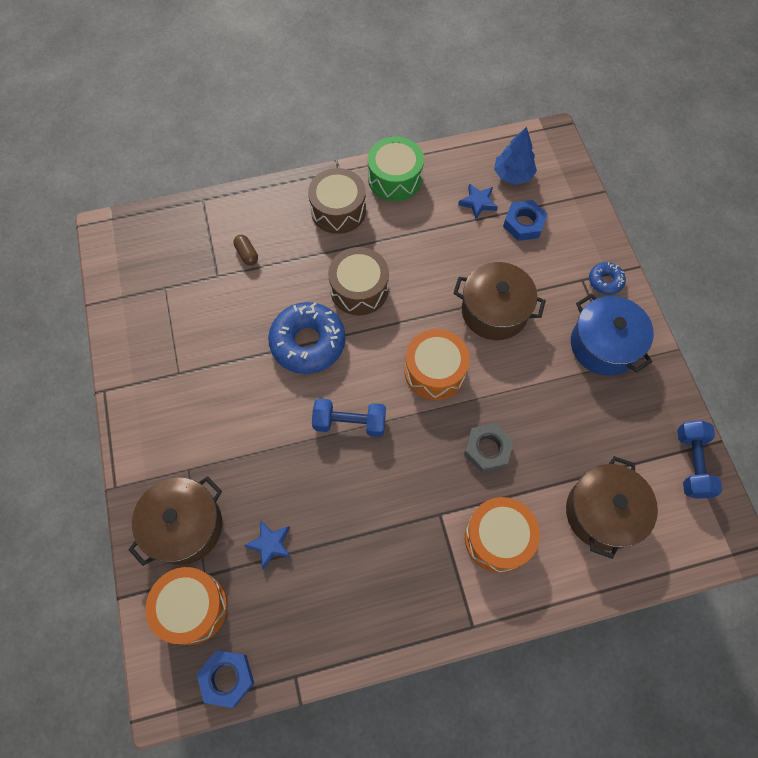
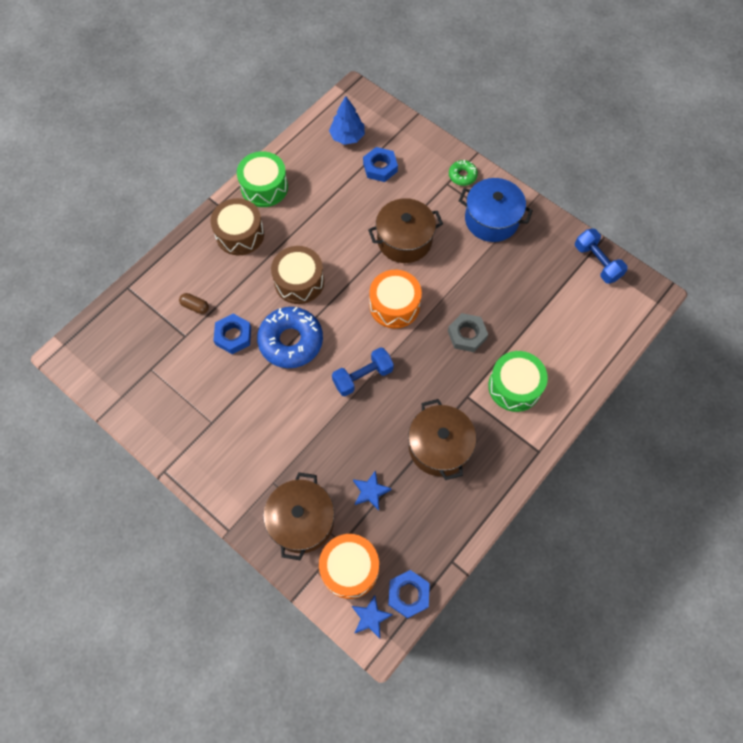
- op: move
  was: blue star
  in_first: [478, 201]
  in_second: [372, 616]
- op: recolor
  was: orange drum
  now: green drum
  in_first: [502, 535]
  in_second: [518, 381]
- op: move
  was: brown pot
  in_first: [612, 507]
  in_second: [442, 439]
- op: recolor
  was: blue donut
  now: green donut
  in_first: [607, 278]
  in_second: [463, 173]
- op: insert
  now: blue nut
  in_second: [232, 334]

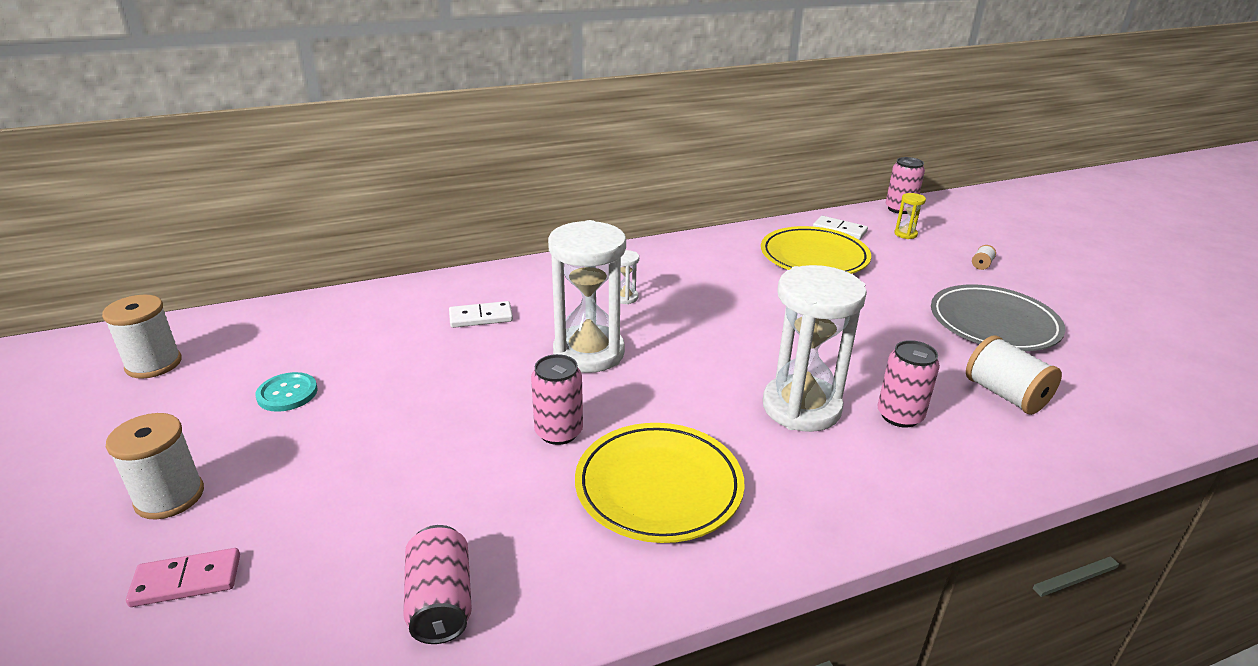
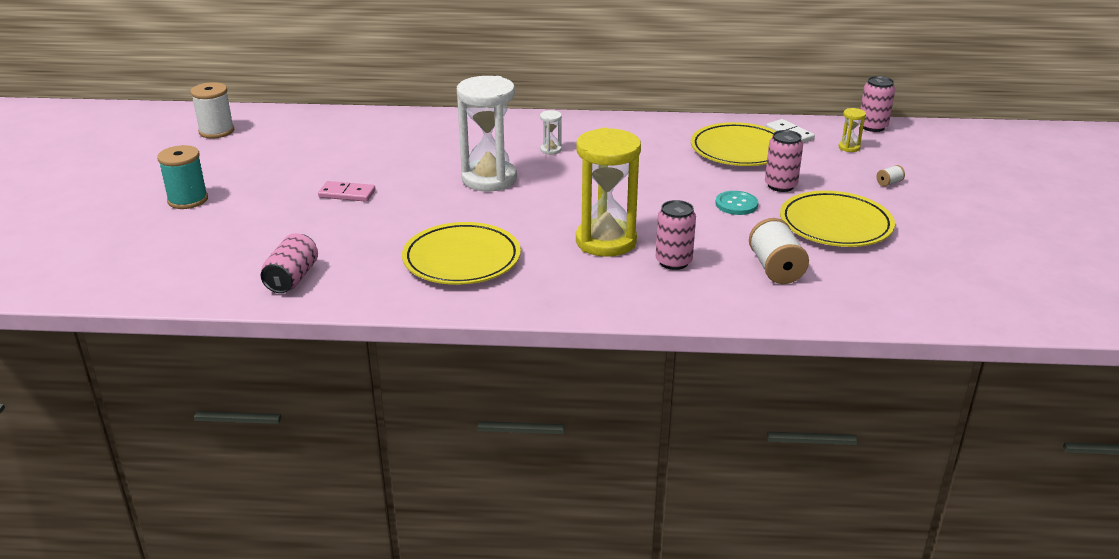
- op: recolor
  was: white spool
  now: turquoise spool
  in_first: [155, 466]
  in_second: [182, 177]
- op: move
  was: pink domino
  in_first: [183, 577]
  in_second: [346, 191]
- op: move
  was: turquoise button
  in_first: [287, 392]
  in_second: [736, 203]
- op: delete
  was: white domino
  in_first: [481, 314]
- op: move
  was: pink can
  in_first: [557, 399]
  in_second: [784, 161]
- op: recolor
  was: white hourglass
  now: yellow hourglass
  in_first: [815, 348]
  in_second: [608, 192]
- op: recolor
  was: grey plate
  now: yellow plate
  in_first: [998, 317]
  in_second: [837, 219]

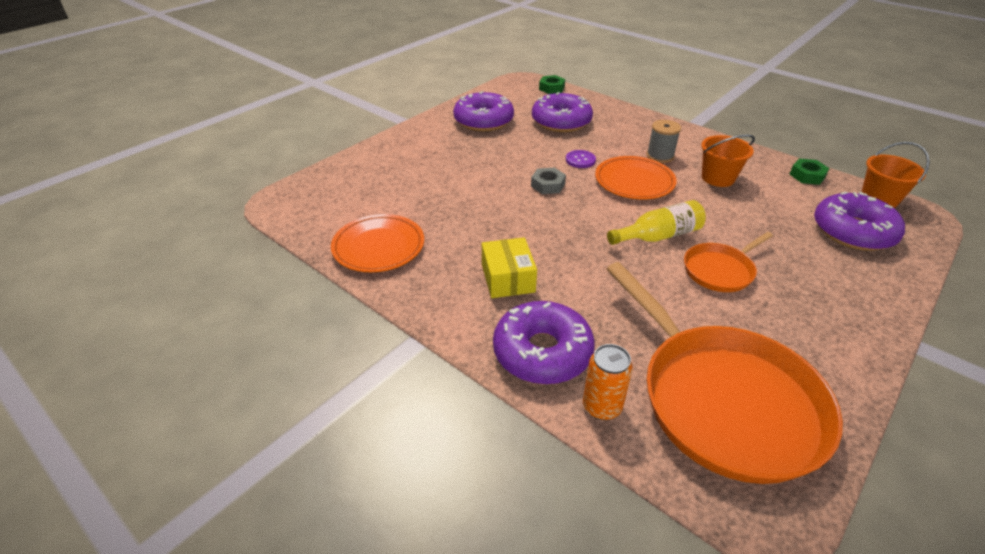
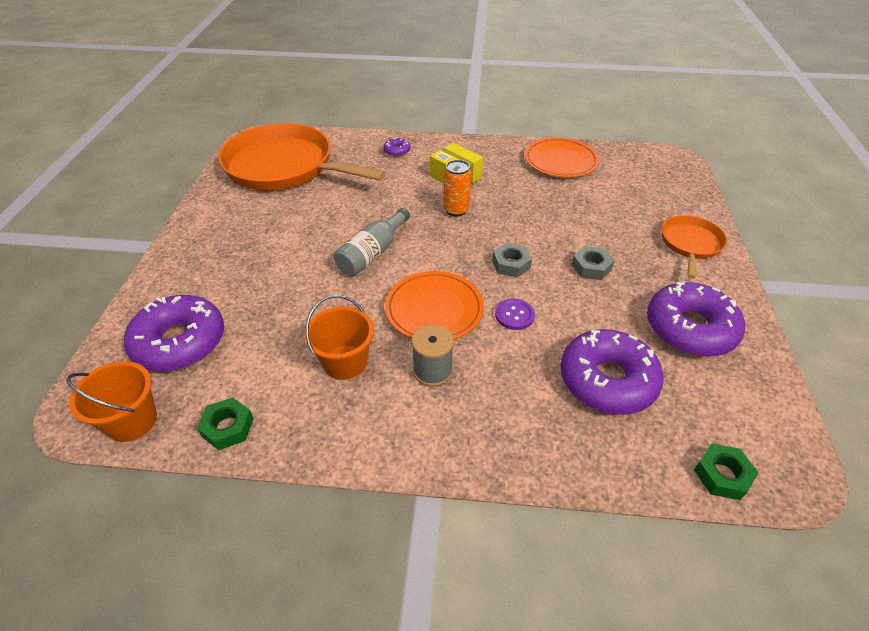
- op: resize
  was: purple donut
  in_first: [544, 342]
  in_second: [397, 147]
  ratio: 0.43
- op: move
  was: orange can
  in_first: [608, 382]
  in_second: [457, 188]
- op: recolor
  was: yellow bottle
  now: grey bottle
  in_first: [656, 222]
  in_second: [372, 242]
- op: move
  was: orange pan
  in_first: [728, 262]
  in_second: [694, 247]
- op: insert
  now: grey nut
  in_second: [593, 263]

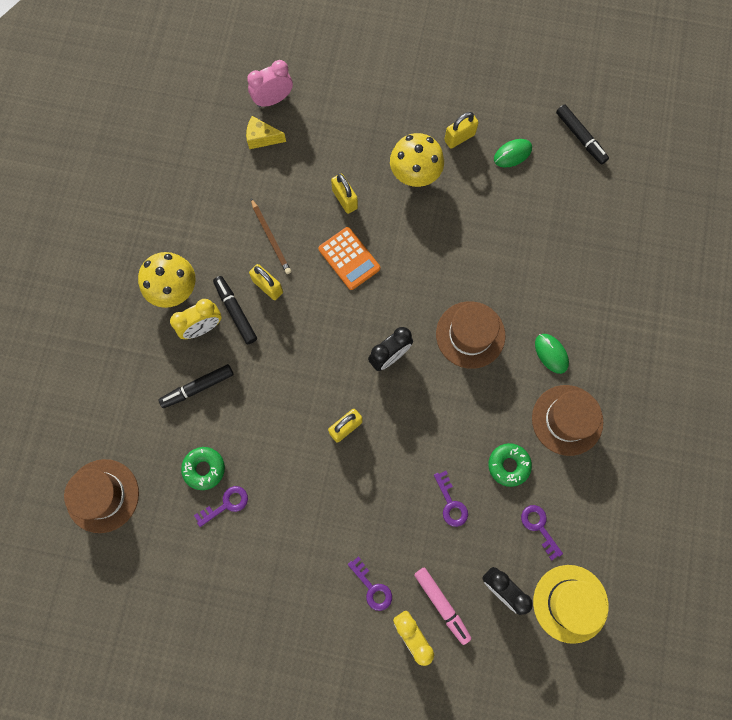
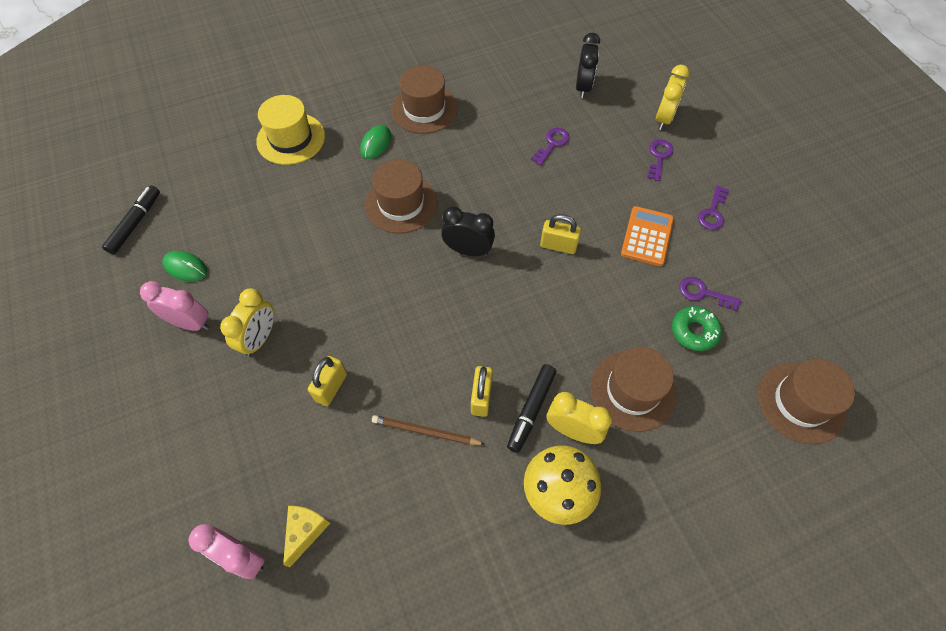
- op: replace
  was: black marker
  now: brown hat
  in_first: [196, 386]
  in_second: [633, 389]
- op: rotate
  was: yellow cheese
  in_first: [266, 132]
  in_second: [306, 537]
  clockwise: -135
- op: rotate
  was: brown pencil
  in_first: [271, 236]
  in_second: [428, 430]
  clockwise: -105
- op: move
  was: orange calculator
  in_first: [349, 258]
  in_second: [647, 236]
- op: replace
  was: yellow mushroom
  now: yellow clock
  in_first: [417, 160]
  in_second: [247, 322]
- op: delete
  was: pink marker
  in_first: [443, 606]
- op: replace
  was: yellow padlock
  now: pink clock
  in_first: [461, 130]
  in_second: [174, 306]
- op: delete
  was: green donut
  in_first: [510, 465]
- op: move
  was: purple key
  in_first: [542, 532]
  in_second: [713, 208]
- op: move
  was: yellow hat
  in_first: [571, 604]
  in_second: [290, 130]

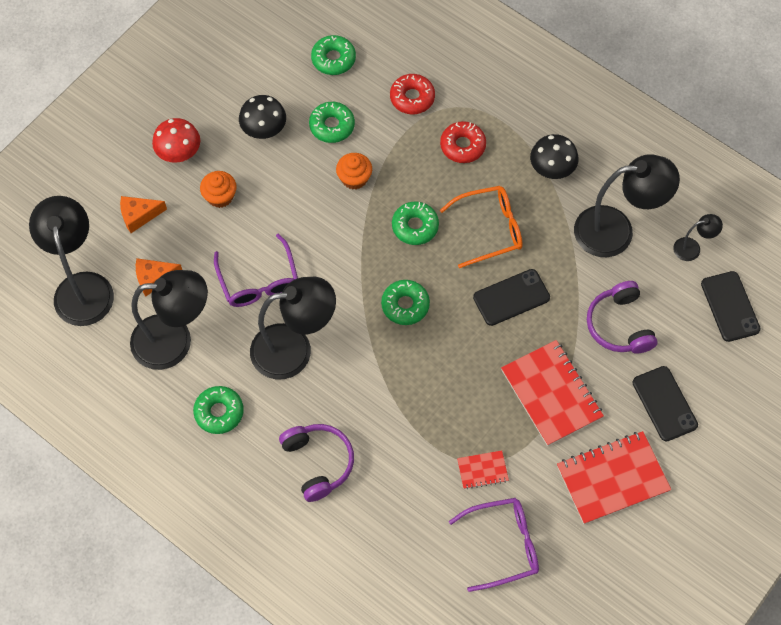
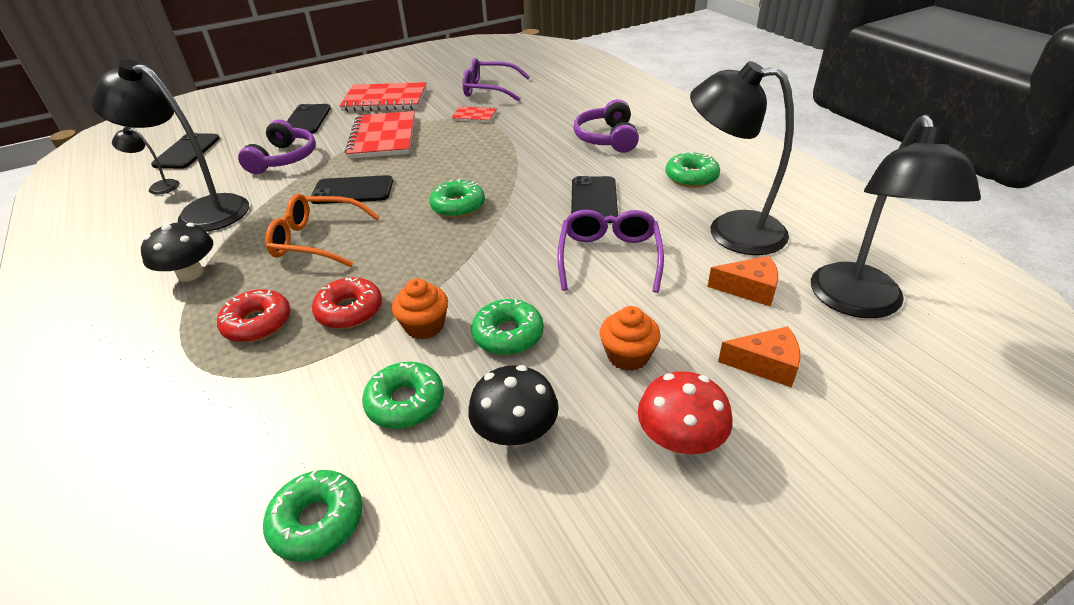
- op: replace
  was: black lamp
  now: black phone
  in_first: [293, 328]
  in_second: [594, 199]
- op: move
  was: red donut
  in_first: [412, 94]
  in_second: [347, 303]
- op: move
  was: green donut
  in_first: [415, 223]
  in_second: [507, 327]

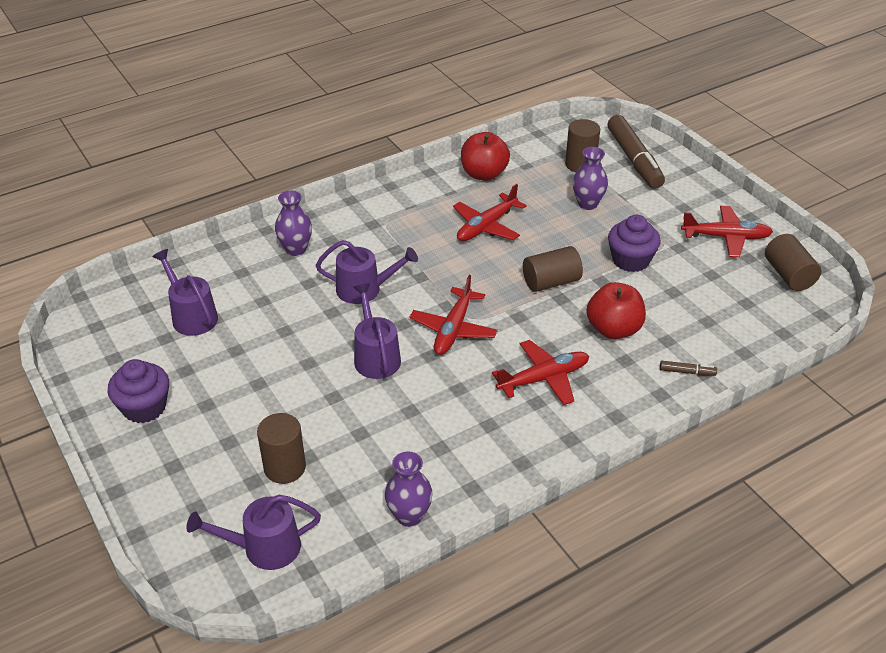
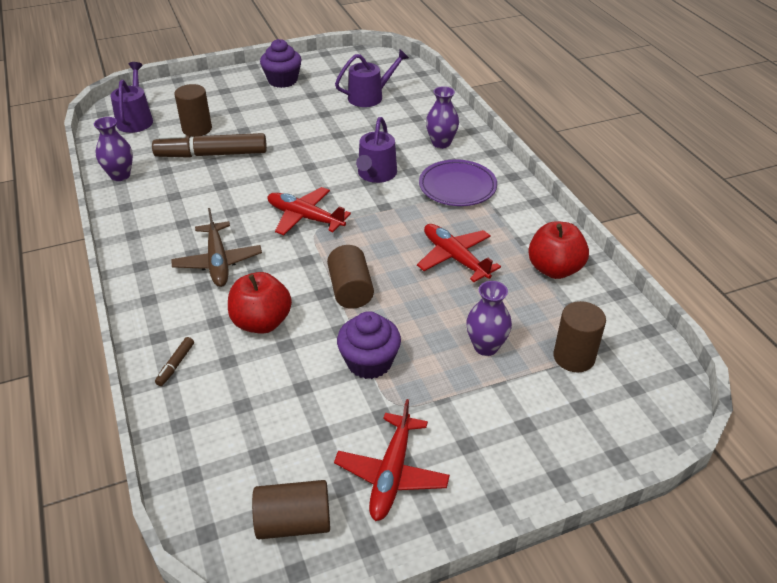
- op: delete
  was: purple watering can
  in_first: [377, 331]
- op: recolor
  was: red plane
  now: brown plane
  in_first: [540, 372]
  in_second: [216, 247]
- op: move
  was: brown marker
  in_first: [636, 151]
  in_second: [209, 145]
- op: insert
  now: purple plate
  in_second: [458, 182]

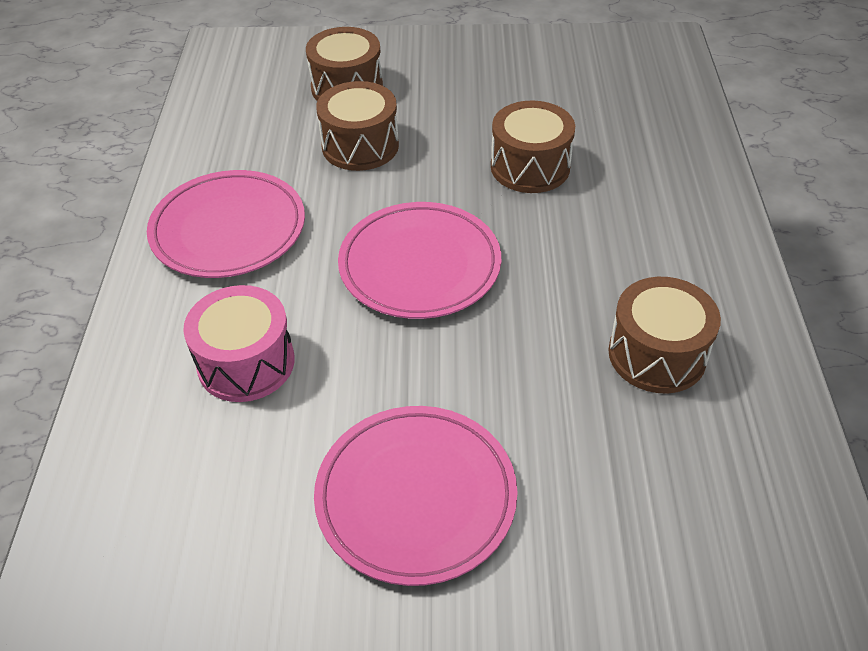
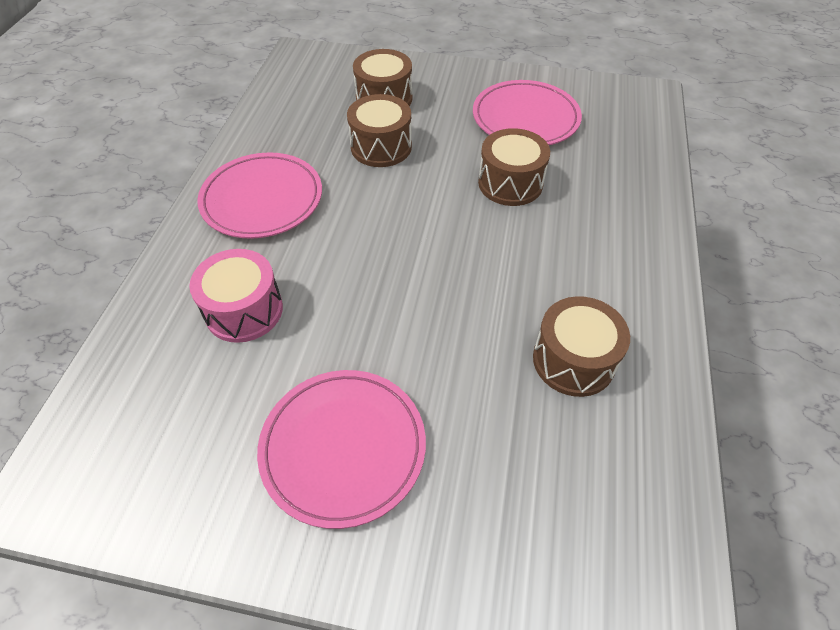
- op: move
  was: pink plate
  in_first: [419, 260]
  in_second: [527, 112]

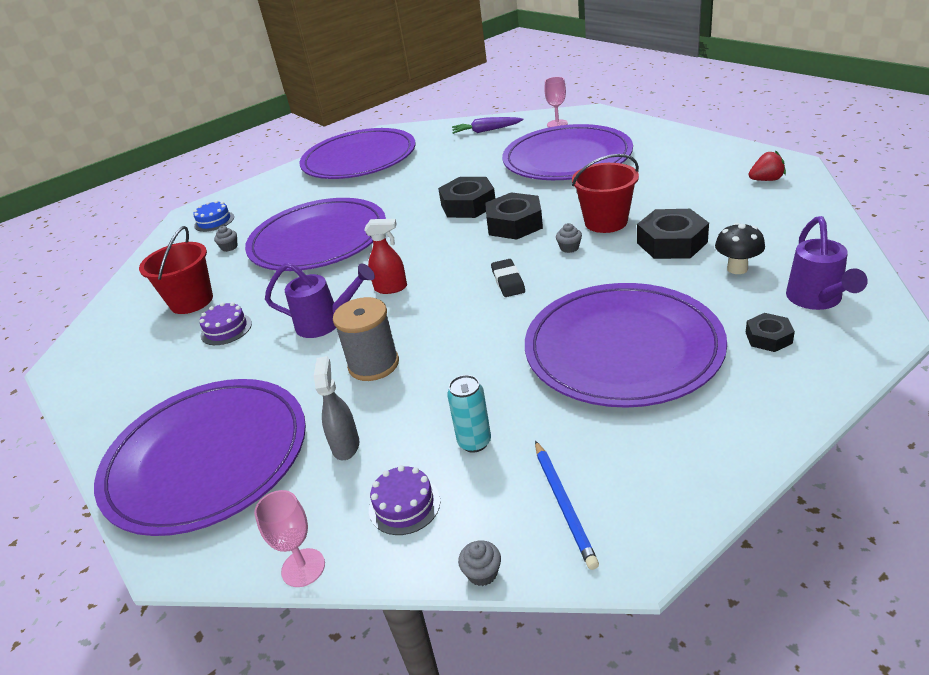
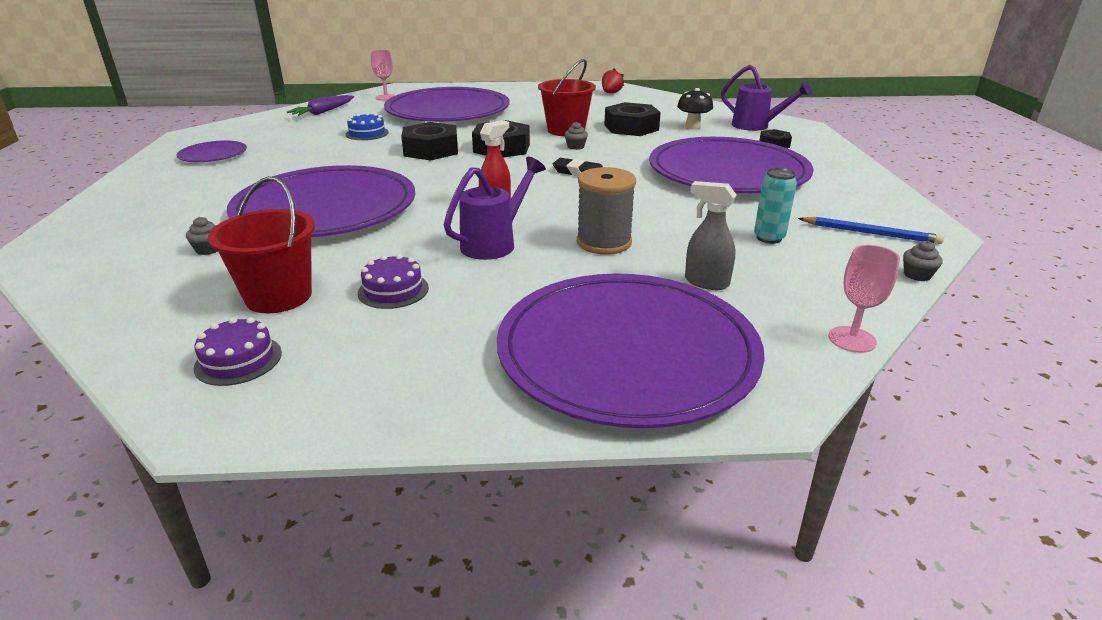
- op: move
  was: blue cake
  in_first: [213, 216]
  in_second: [367, 126]
- op: resize
  was: purple plate
  in_first: [358, 153]
  in_second: [212, 151]
  ratio: 0.43
- op: move
  was: purple cake
  in_first: [404, 500]
  in_second: [237, 351]

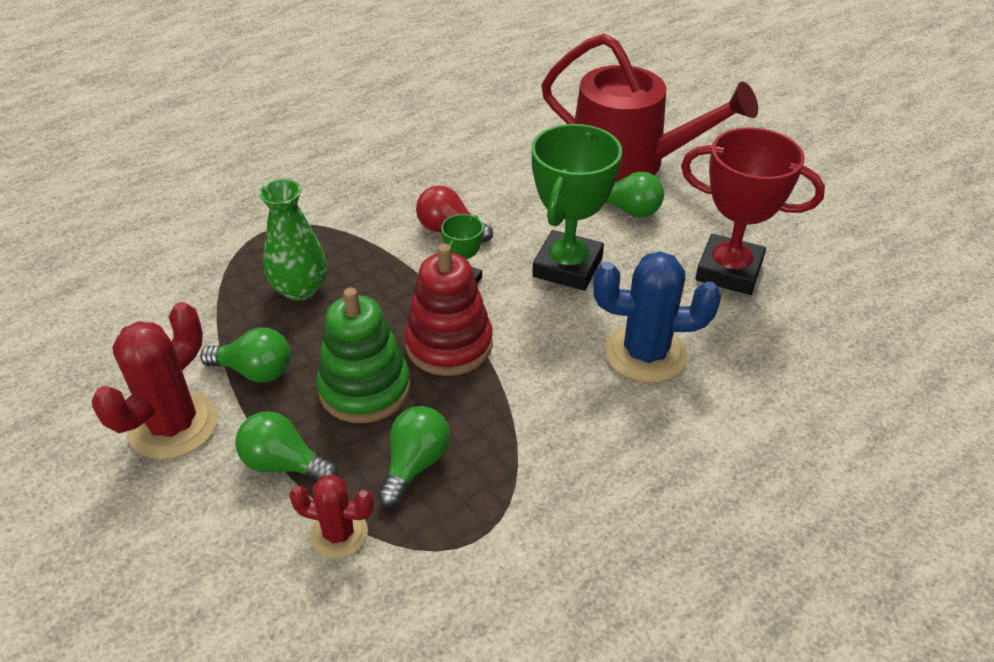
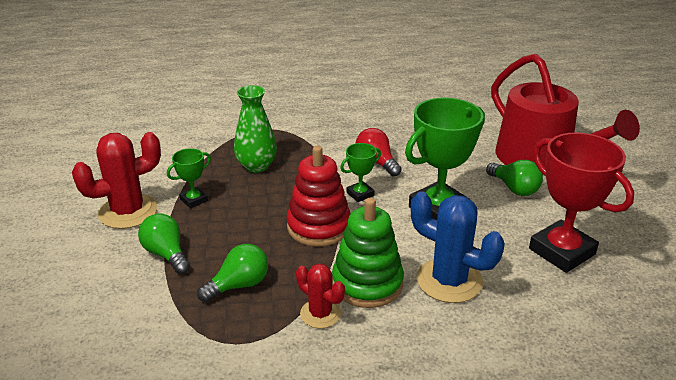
- op: replace
  was: green light bulb
  now: green trophy
  in_first: [245, 355]
  in_second: [189, 178]
- op: move
  was: red cactus
  in_first: [331, 516]
  in_second: [320, 296]
- op: move
  was: green stacking toy
  in_first: [363, 355]
  in_second: [368, 253]

